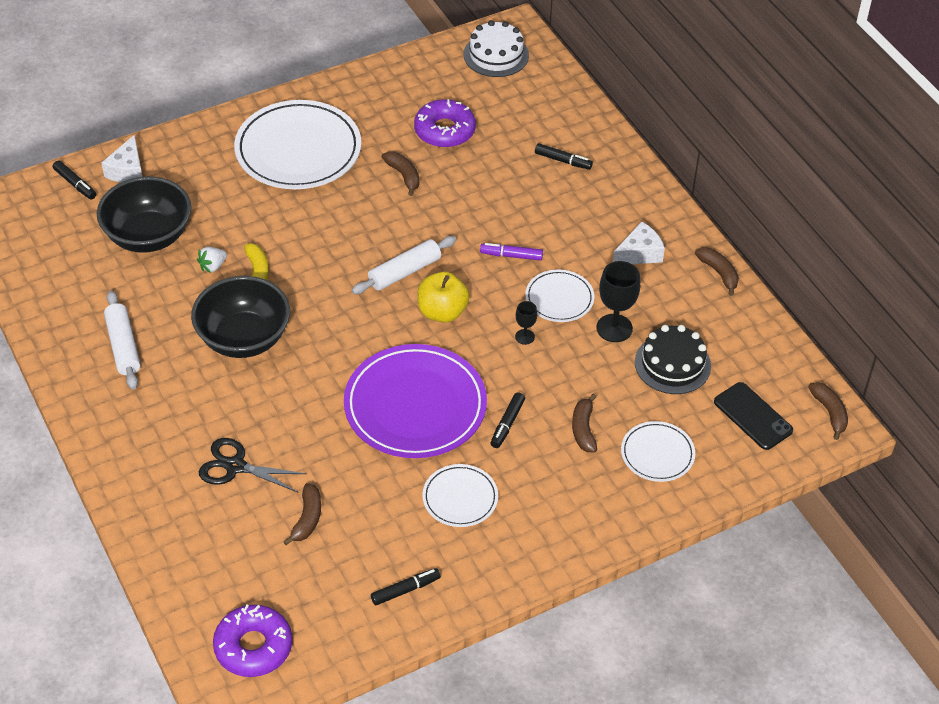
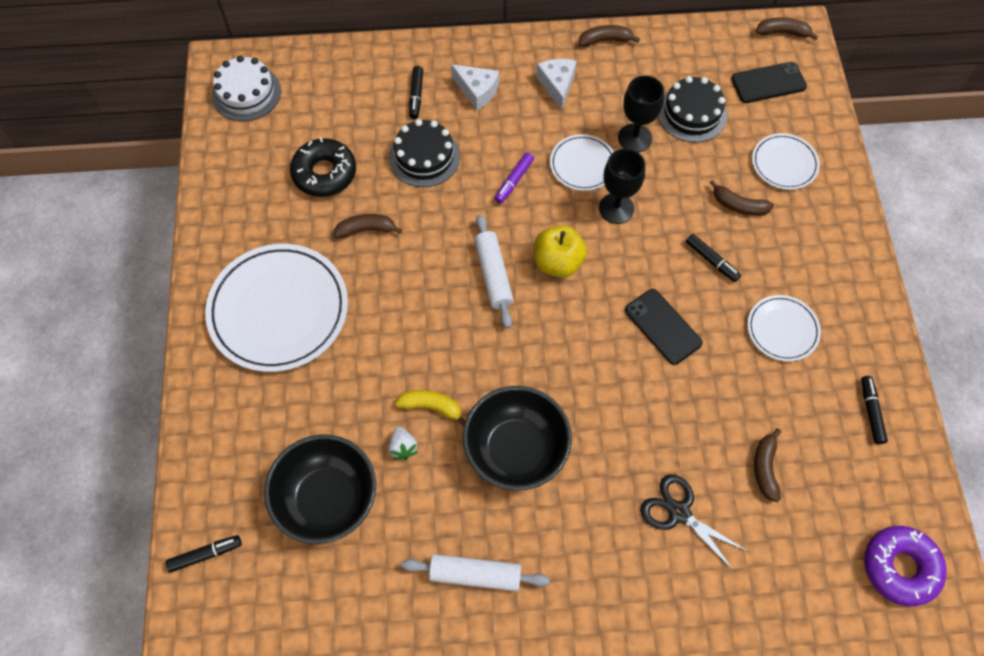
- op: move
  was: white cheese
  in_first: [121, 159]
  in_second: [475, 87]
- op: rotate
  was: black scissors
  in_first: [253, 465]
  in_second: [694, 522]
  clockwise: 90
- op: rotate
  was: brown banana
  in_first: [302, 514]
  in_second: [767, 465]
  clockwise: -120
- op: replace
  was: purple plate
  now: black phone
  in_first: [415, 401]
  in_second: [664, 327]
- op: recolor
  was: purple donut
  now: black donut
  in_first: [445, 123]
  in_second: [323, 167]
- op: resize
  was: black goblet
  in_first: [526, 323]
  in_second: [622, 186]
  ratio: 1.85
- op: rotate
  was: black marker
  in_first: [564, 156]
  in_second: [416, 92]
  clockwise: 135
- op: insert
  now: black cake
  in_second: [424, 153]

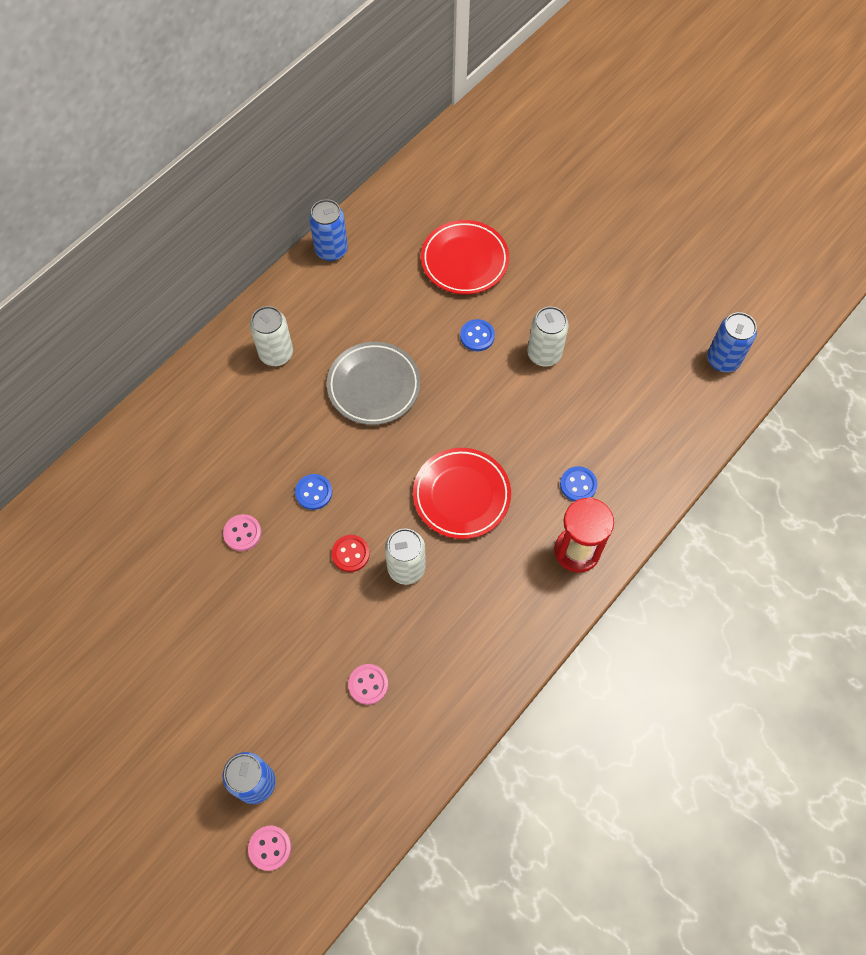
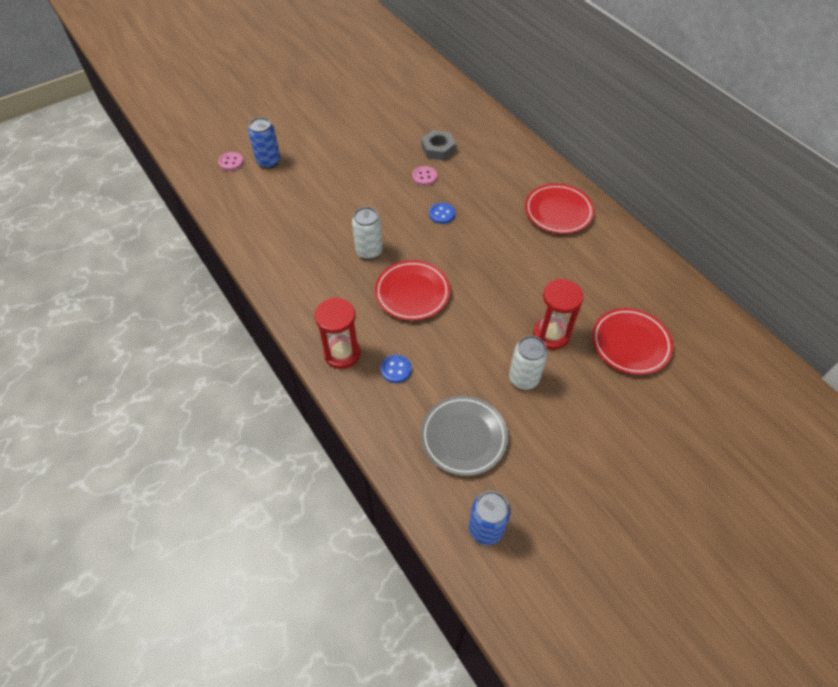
- op: replace
  was: white can
  now: red plate
  in_first: [271, 336]
  in_second: [559, 209]
- op: delete
  was: blue can
  in_first: [328, 230]
- op: move
  was: grey plate
  in_first: [374, 383]
  in_second: [464, 436]
- op: delete
  was: red button
  in_first: [351, 553]
- op: delete
  was: pink button
  in_first: [368, 684]
- op: replace
  was: blue button
  now: red hourglass
  in_first: [477, 335]
  in_second: [558, 314]
- op: insert
  now: grey nut
  in_second: [438, 145]

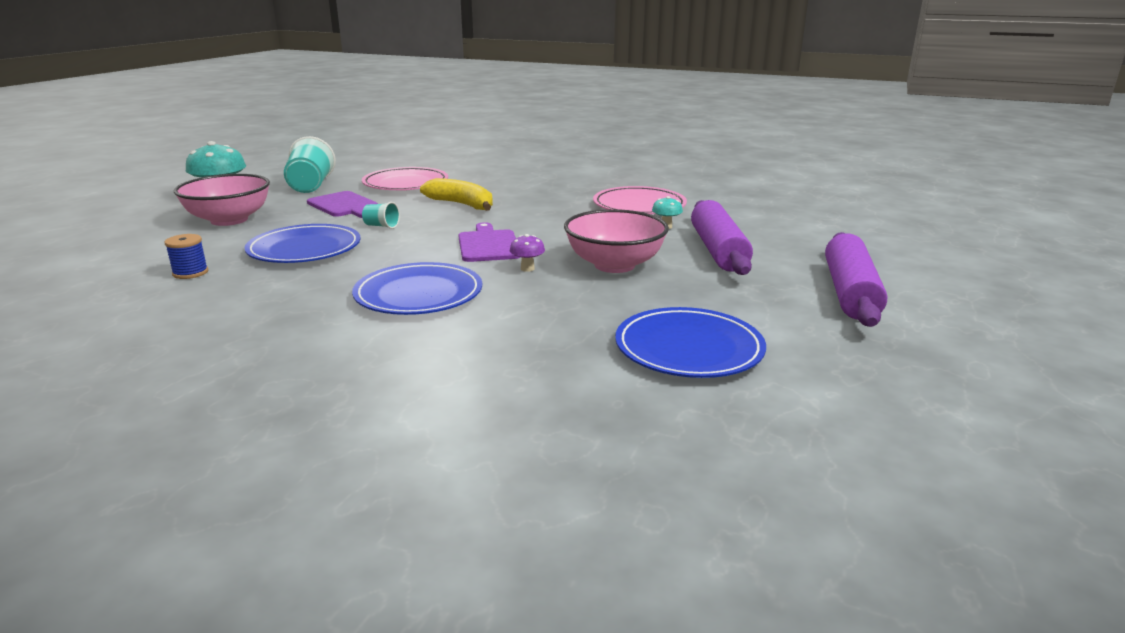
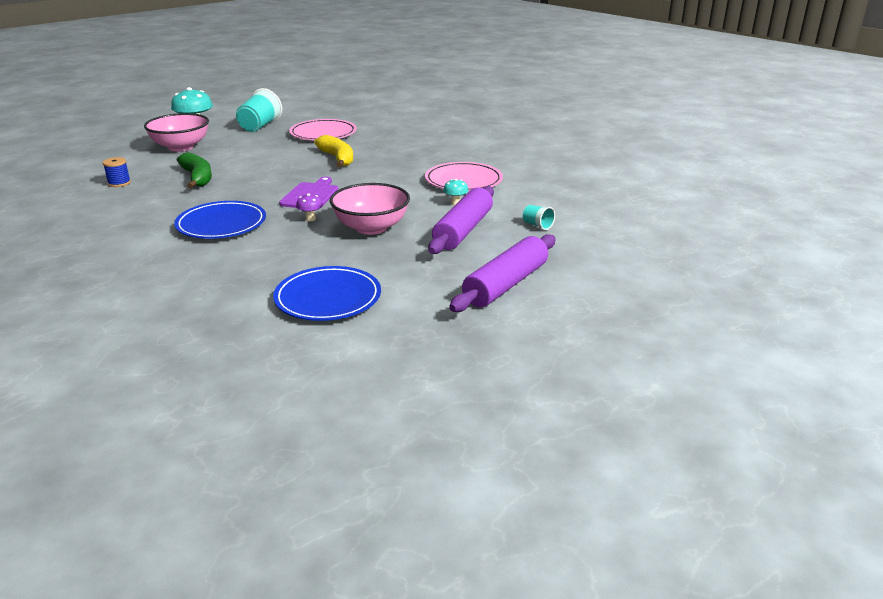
- op: replace
  was: blue plate
  now: green banana
  in_first: [302, 243]
  in_second: [194, 170]
- op: delete
  was: purple cutting board
  in_first: [342, 204]
- op: move
  was: turquoise cup
  in_first: [381, 215]
  in_second: [539, 217]

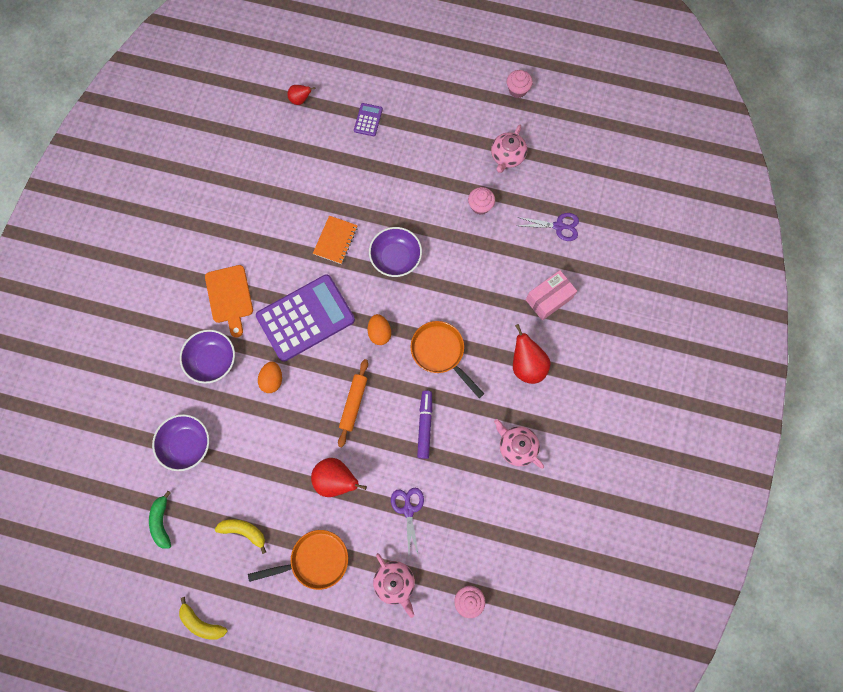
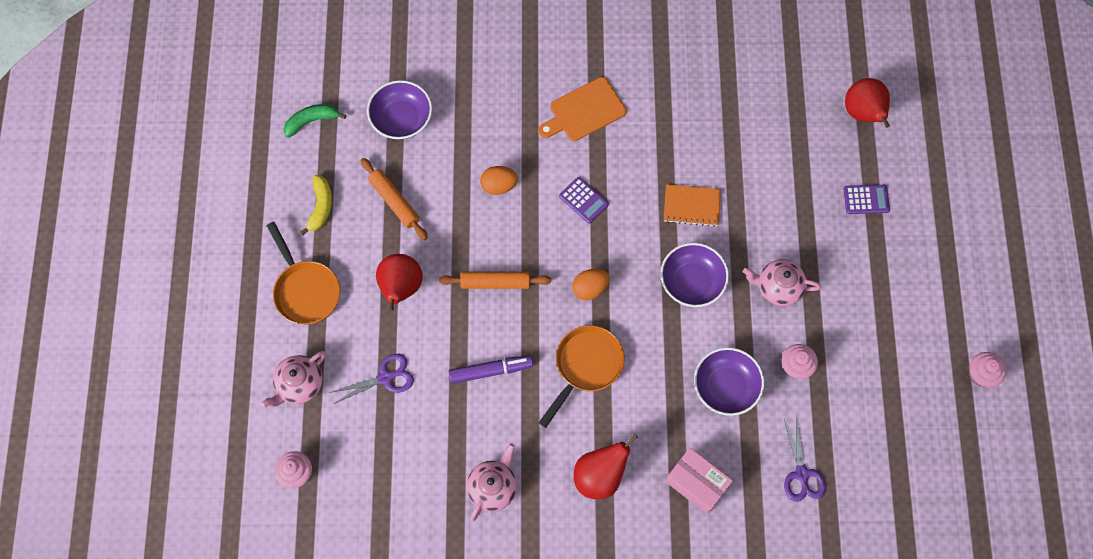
- op: delete
  was: yellow banana
  in_first: [203, 618]
- op: move
  was: purple bowl
  in_first: [207, 357]
  in_second: [729, 381]
- op: resize
  was: purple calculator
  in_first: [305, 318]
  in_second: [584, 200]
  ratio: 0.42
- op: resize
  was: red pear
  in_first: [301, 95]
  in_second: [867, 103]
  ratio: 1.73
- op: move
  was: pink teapot
  in_first: [509, 149]
  in_second: [782, 282]
- op: insert
  now: orange rolling pin
  in_second: [394, 199]

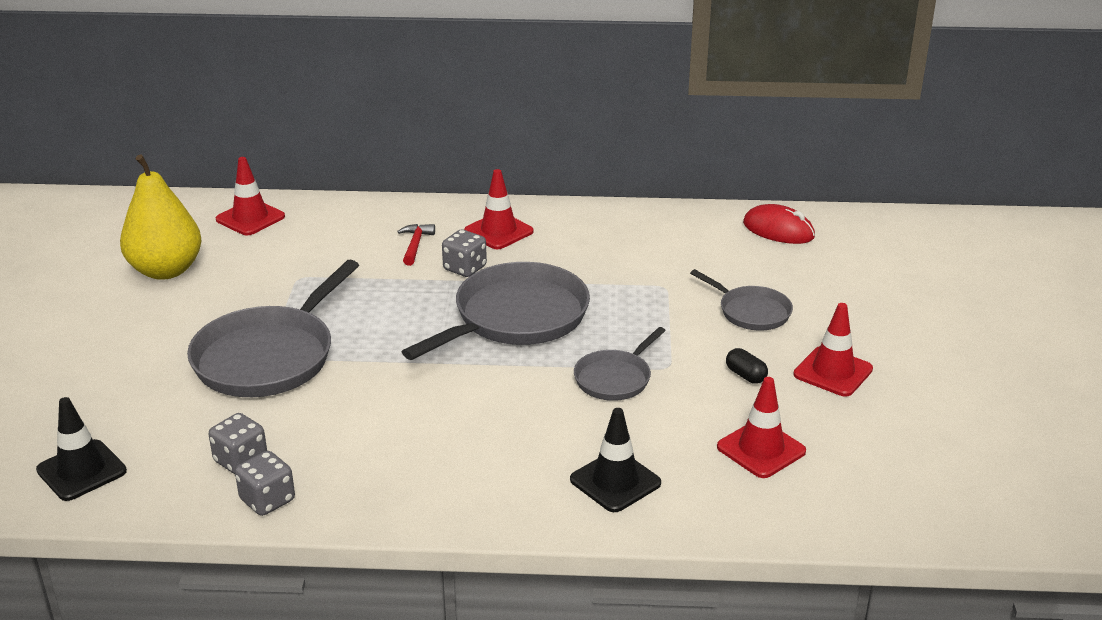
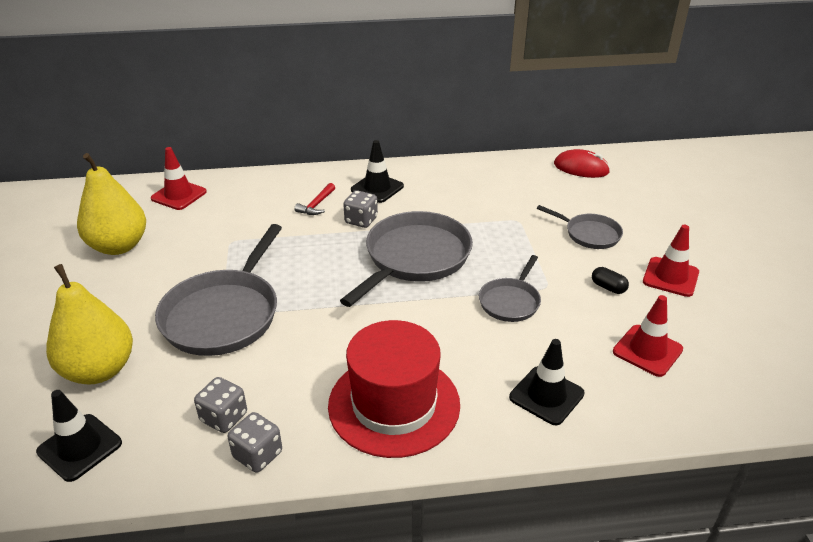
- op: rotate
  was: red hammer
  in_first: [416, 245]
  in_second: [314, 199]
  clockwise: -150
- op: recolor
  was: red traffic cone
  now: black traffic cone
  in_first: [499, 209]
  in_second: [377, 171]
- op: insert
  now: yellow pear
  in_second: [89, 324]
- op: insert
  now: red hat
  in_second: [394, 389]

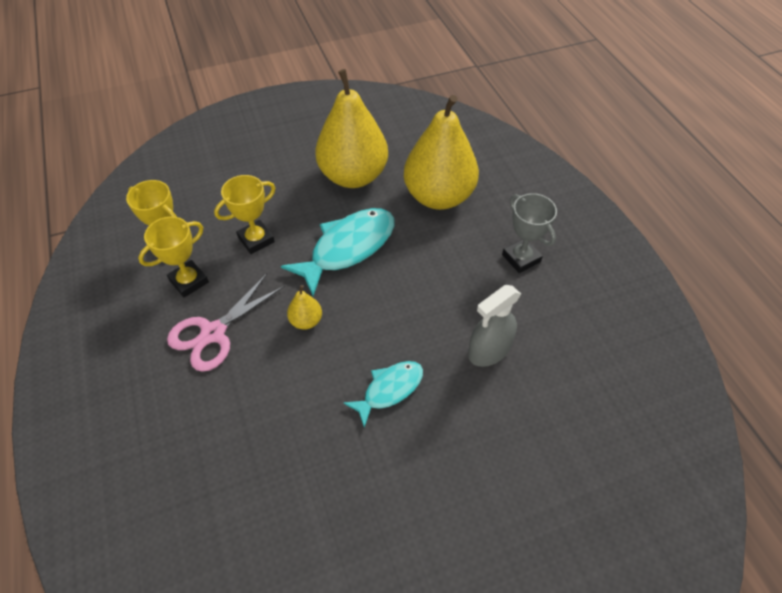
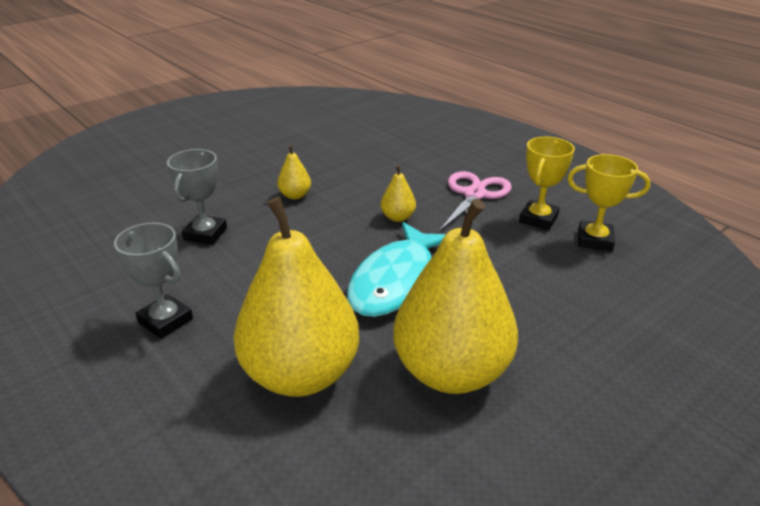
- op: delete
  was: yellow trophy
  in_first: [244, 214]
- op: replace
  was: turquoise fish
  now: yellow pear
  in_first: [383, 394]
  in_second: [294, 172]
- op: replace
  was: grey spray bottle
  now: grey trophy
  in_first: [494, 326]
  in_second: [197, 197]

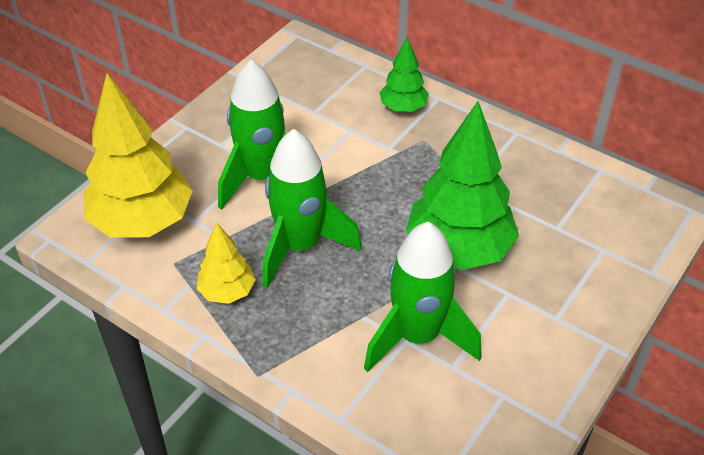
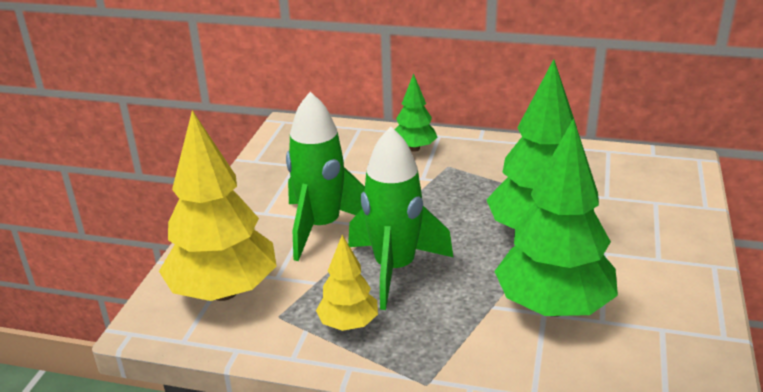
- op: replace
  was: green rocket
  now: green tree
  in_first: [423, 297]
  in_second: [556, 217]

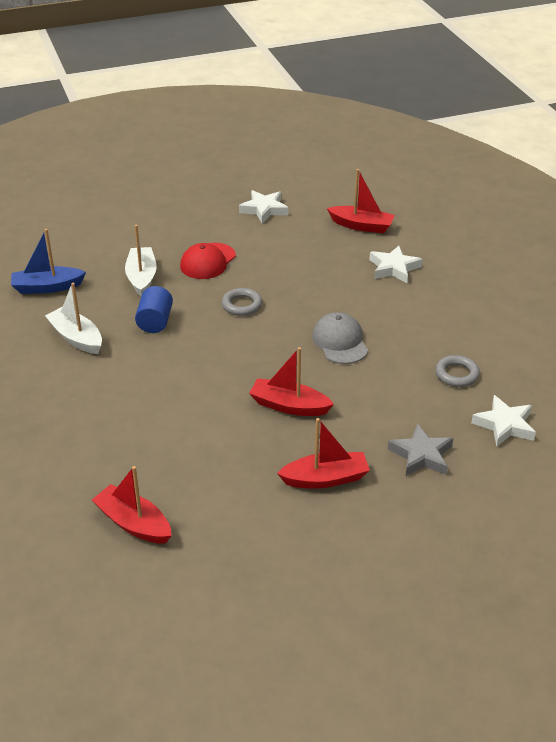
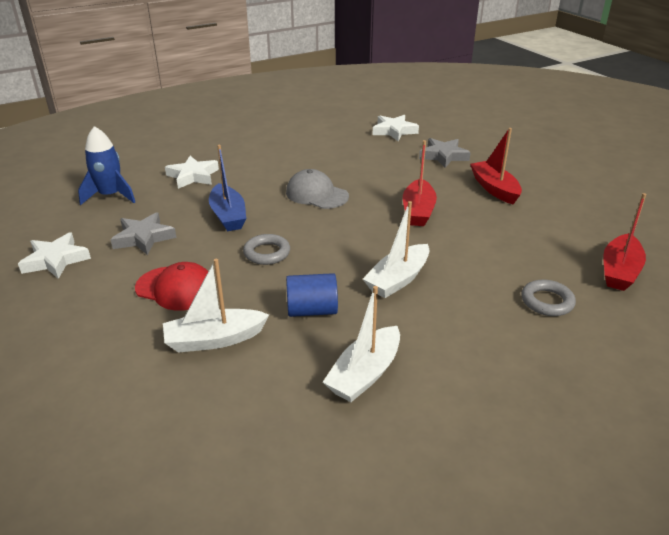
- op: move
  was: blue boat
  in_first: [48, 261]
  in_second: [227, 188]
- op: rotate
  was: grey cap
  in_first: [340, 338]
  in_second: [317, 189]
  clockwise: 60
- op: replace
  was: red boat
  now: blue rocket
  in_first: [361, 201]
  in_second: [106, 165]
- op: move
  was: grey ring
  in_first: [457, 371]
  in_second: [548, 297]
- op: insert
  now: grey star
  in_second: [143, 233]
- op: insert
  now: white boat
  in_second: [396, 249]

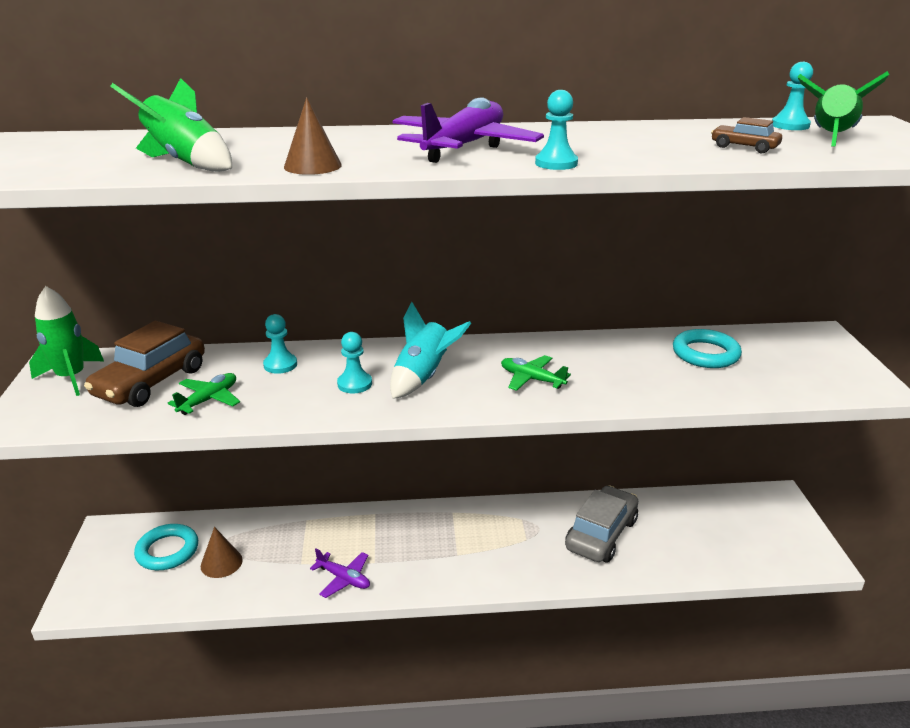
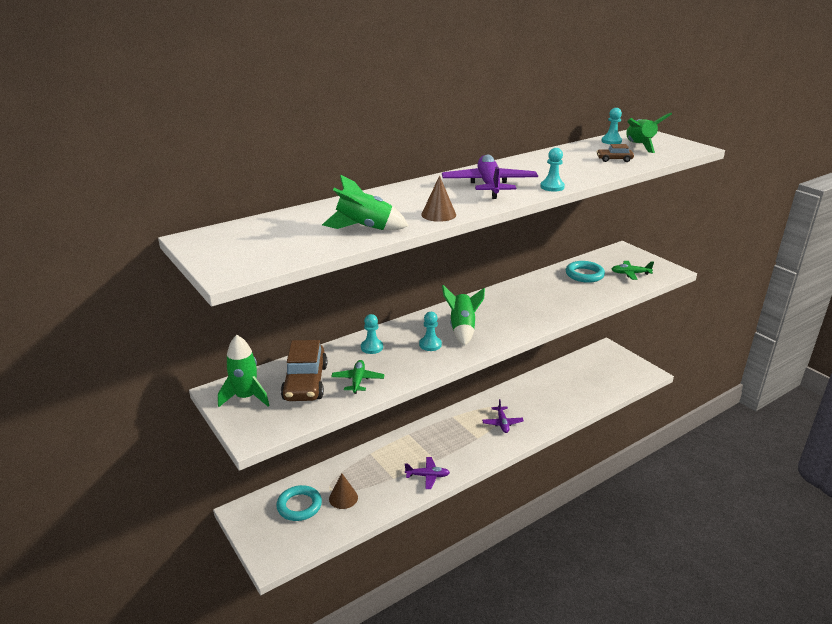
- op: recolor
  was: turquoise rocket
  now: green rocket
  in_first: [430, 350]
  in_second: [463, 315]
- op: move
  was: green plane
  in_first: [536, 373]
  in_second: [633, 270]
- op: delete
  was: grey car
  in_first: [601, 524]
- op: insert
  now: purple plane
  in_second: [503, 416]

